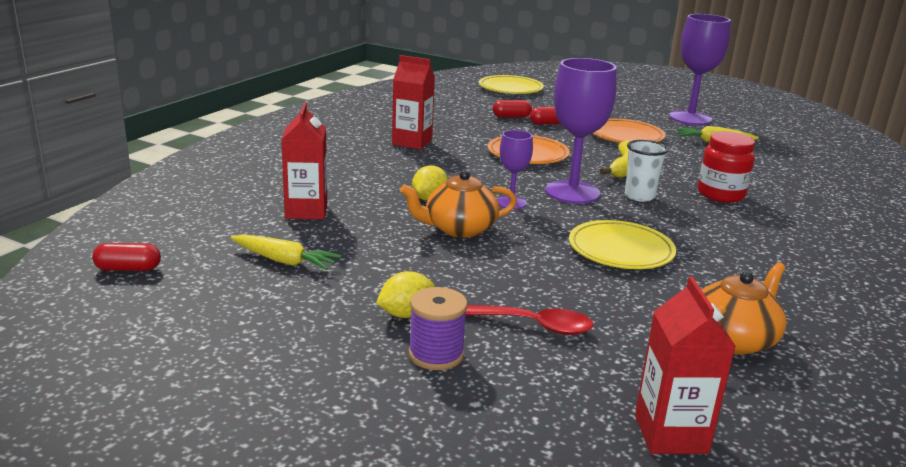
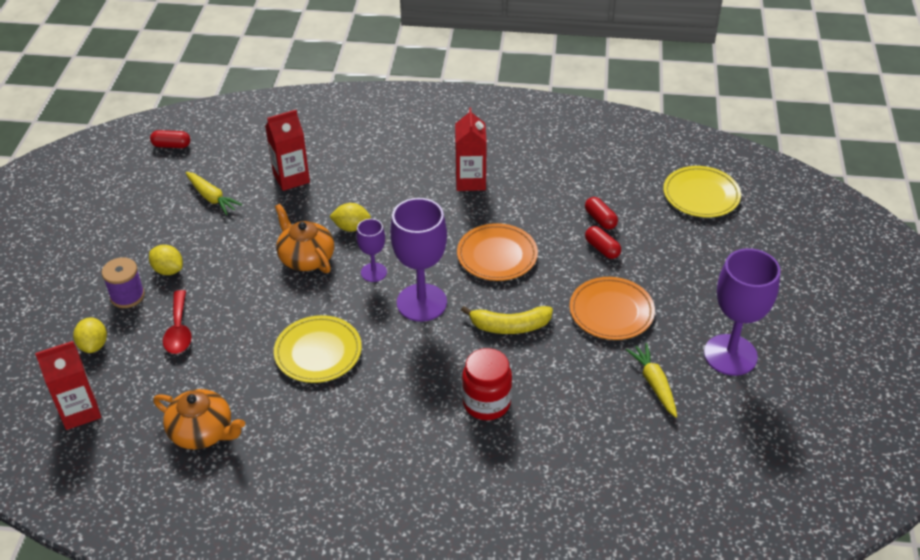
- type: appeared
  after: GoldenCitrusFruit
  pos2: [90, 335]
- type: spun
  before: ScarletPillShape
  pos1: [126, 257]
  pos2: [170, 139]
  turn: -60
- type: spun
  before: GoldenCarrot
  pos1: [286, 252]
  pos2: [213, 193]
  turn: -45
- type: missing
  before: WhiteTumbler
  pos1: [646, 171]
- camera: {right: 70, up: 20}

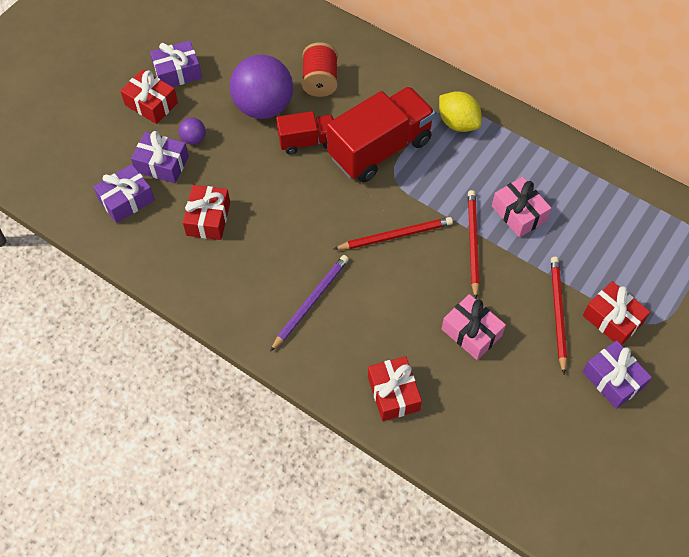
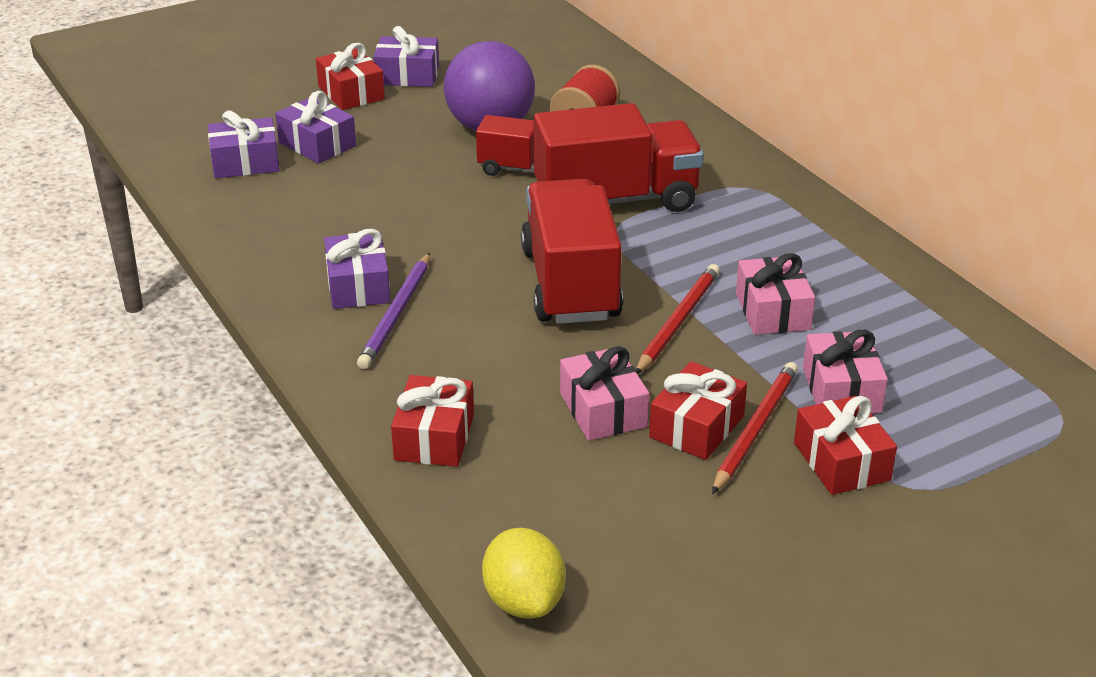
- type: relocated
  before: RoyalPurplePresent
  pos1: [617, 374]
  pos2: [357, 269]
- type: spun
  before: RoyalPurpleWoodenPencil
  pos1: [309, 303]
  pos2: [393, 311]
  turn: 135
- type: relocated
  before: GoldenCitrusFruit
  pos1: [460, 111]
  pos2: [524, 573]
- type: exchanged
  before: ScarletWoodenPencil
  after: ScarletToyTruck
  pos1: [393, 233]
  pos2: [572, 251]
- type: relocated
  before: ScarletPresent
  pos1: [206, 212]
  pos2: [698, 410]
- type: appeared
  after: RosePinkPresent
  pos2: [845, 371]
- type: missing
  before: RoyalPurpleSphere
  pos1: [192, 131]
- camera: {right: 25, up: -25}

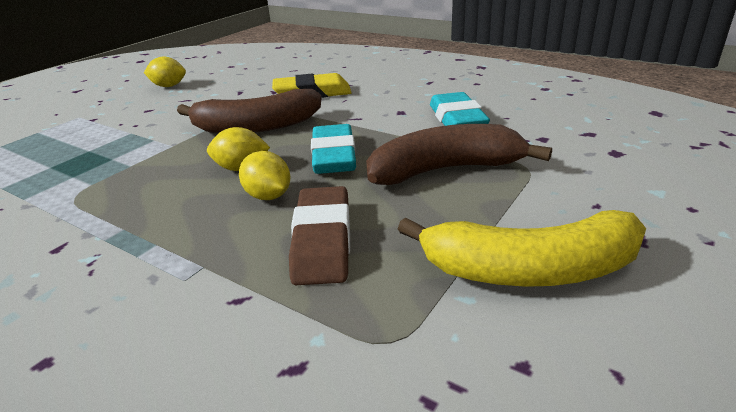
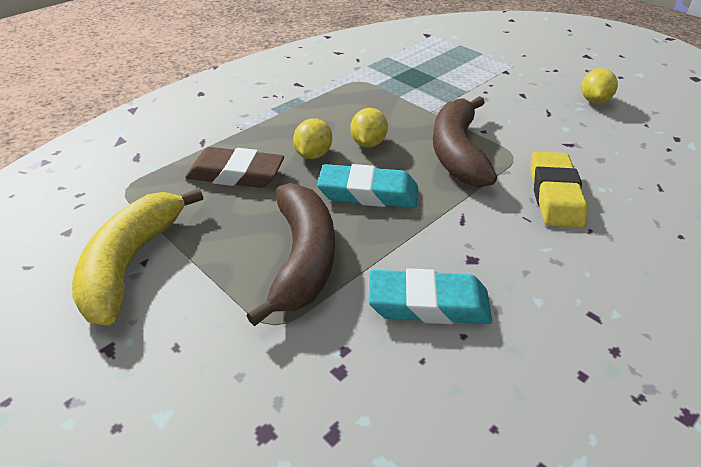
- type: spun
  before: GoldenCitrusFruit
  pos1: [265, 175]
  pos2: [312, 138]
  turn: -45
- camera: {right: 100, up: 10}

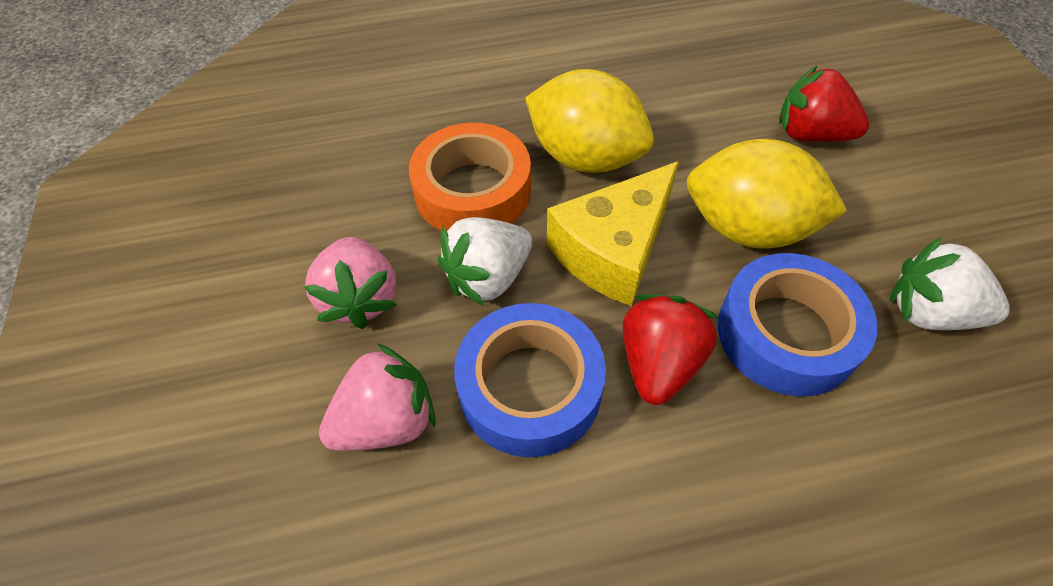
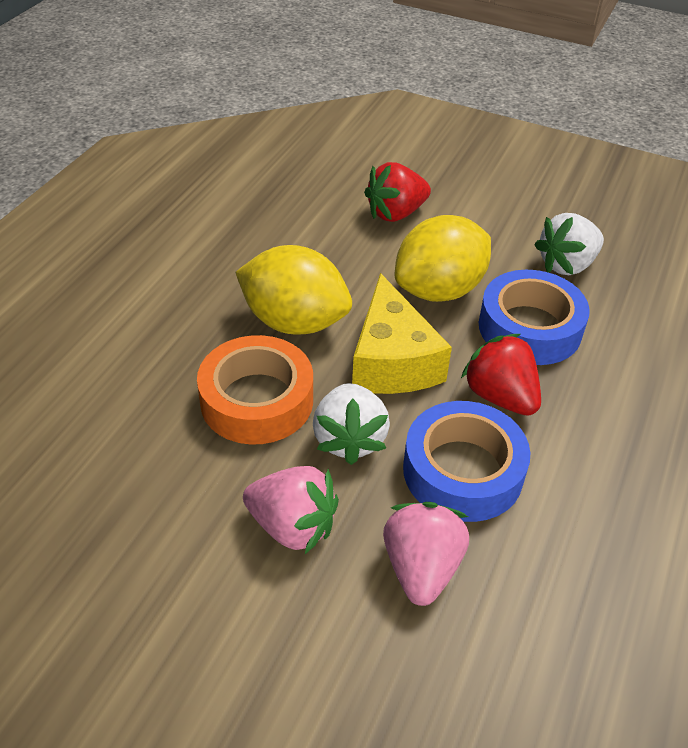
- type: spun
  before: GoldenCitrusFruit
  pos1: [589, 121]
  pos2: [293, 290]
  turn: 45
- camera: {right: -55, up: -10}

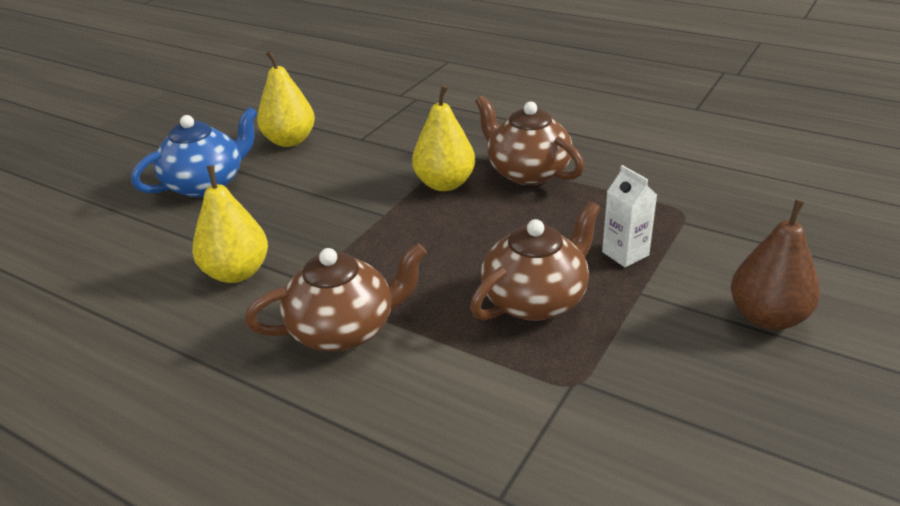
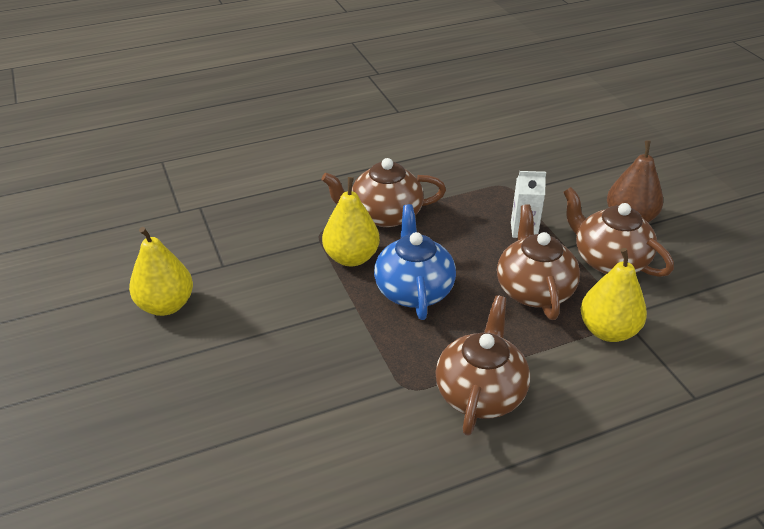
- type: relocated
  before: CobaltTeaPot
  pos1: [194, 152]
  pos2: [415, 262]
- type: appeared
  after: BrownTeaPot
  pos2: [618, 232]
- type: relocated
  before: GoldenToyPear
  pos1: [230, 224]
  pos2: [614, 295]
- camera: {right: -55, up: 5}

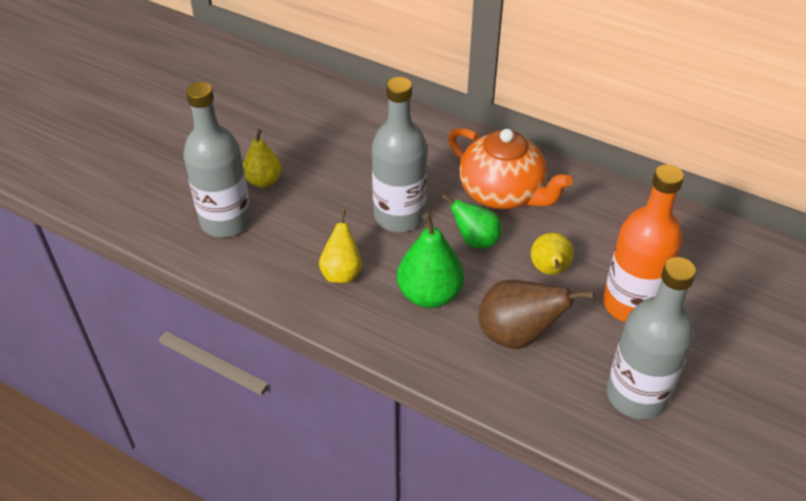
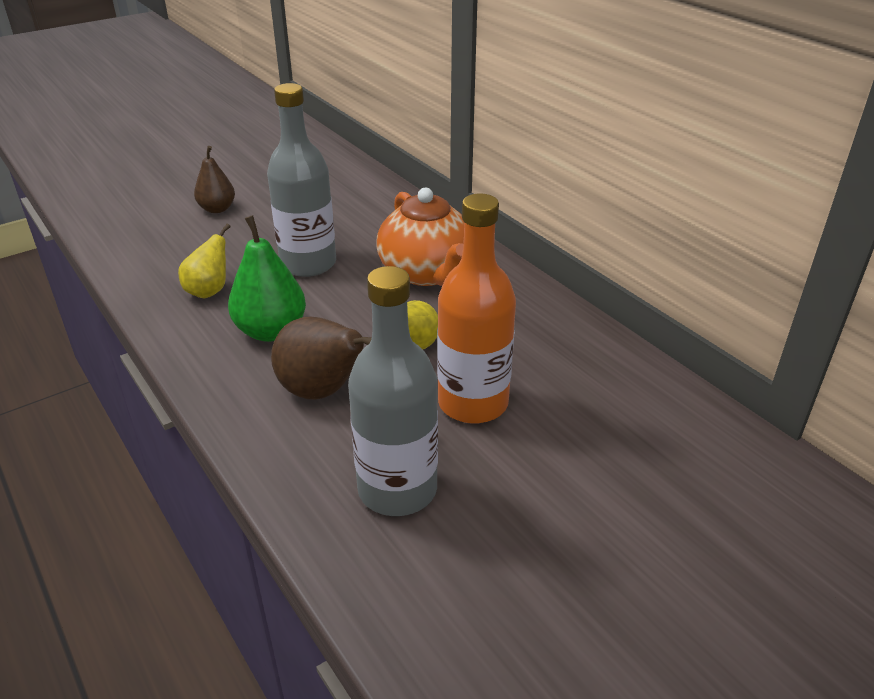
- type: colour
  before: GoldenToyPear
  after: BrownToyPear
  pos1: [262, 158]
  pos2: [214, 179]
- type: missing
  before: AshGreyBottle
  pos1: [217, 159]
- type: missing
  before: GreenToyPear
  pos1: [471, 221]
- camera: {right: 25, up: -10}

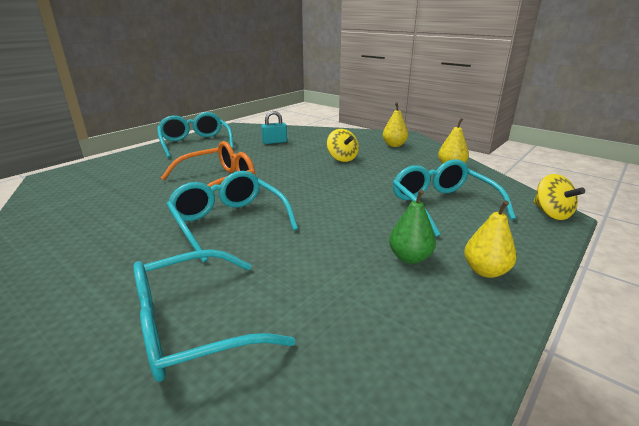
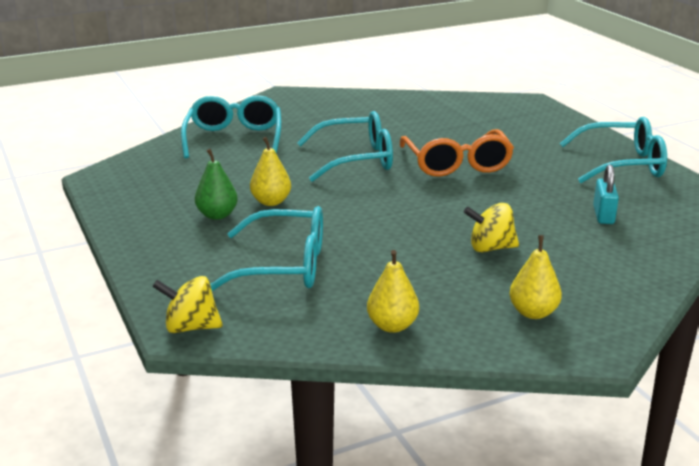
- type: relocated
  before: GoldenToyPear
  pos1: [490, 239]
  pos2: [270, 171]
- camera: {right: 115, up: 0}

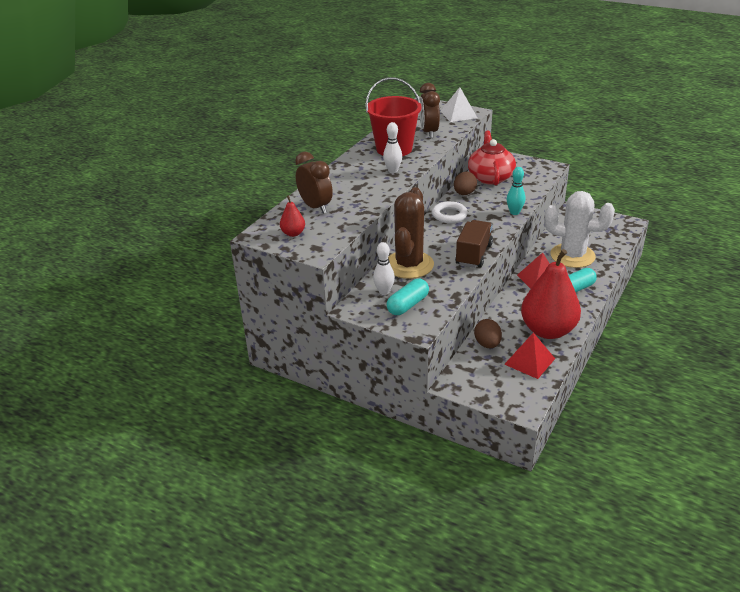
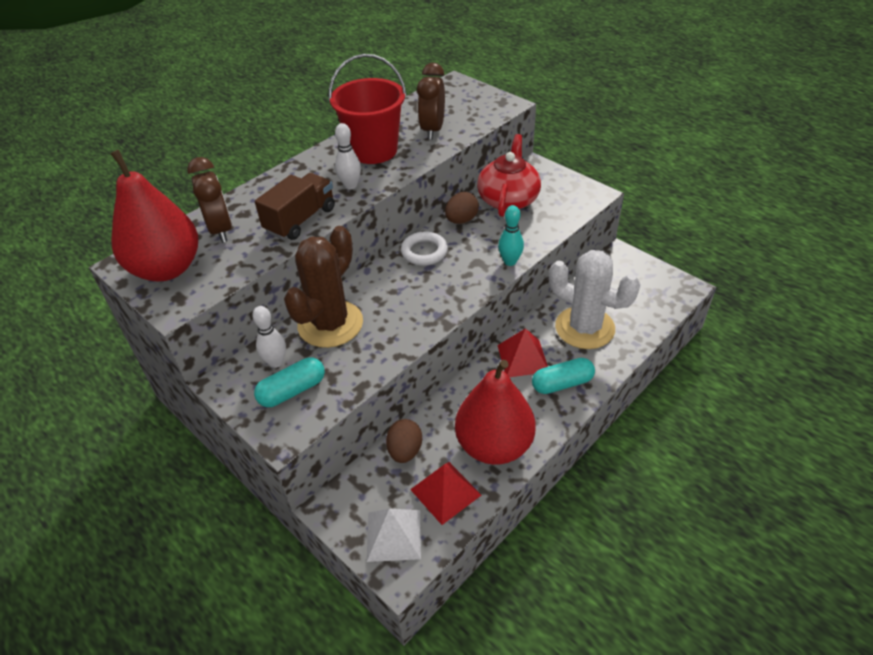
- type: size
  before: ScarletToyPear
  pos1: [292, 216]
  pos2: [154, 215]
  scale: 2.36
- type: relocated
  before: BrownToyTruck
  pos1: [474, 244]
  pos2: [295, 206]
- type: relocated
  before: WhitePyramid
  pos1: [459, 104]
  pos2: [394, 535]
- camera: {right: 15, up: 10}

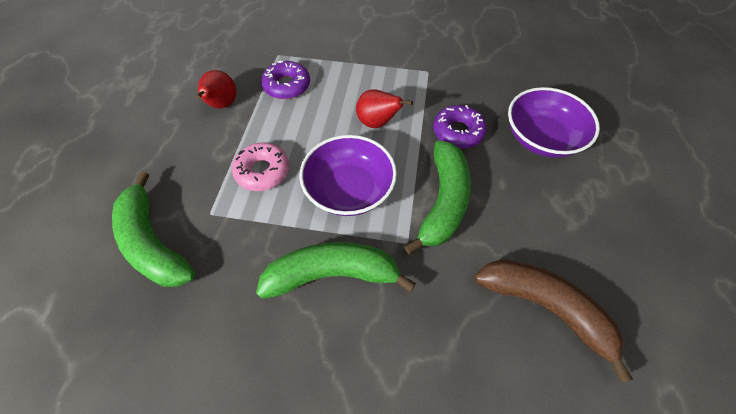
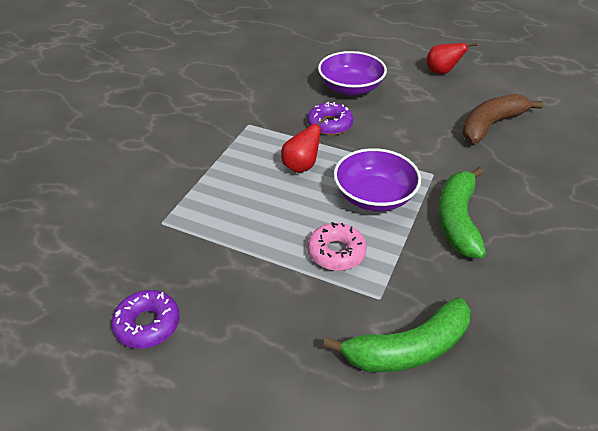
- type: relocated
  before: RoyalPurpleDonut
  pos1: [285, 79]
  pos2: [145, 319]
- type: relocated
  before: ScarletToyPear
  pos1: [216, 89]
  pos2: [451, 58]
- type: missing
  before: GreenBanana
  pos1: [437, 197]
- camera: {right: -75, up: -15}

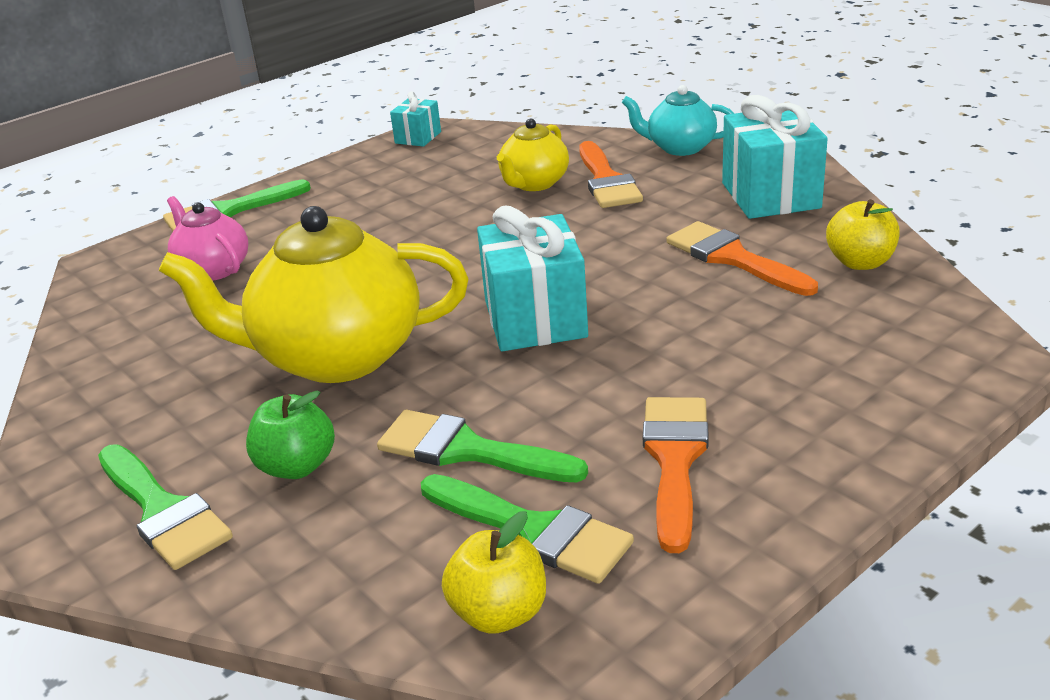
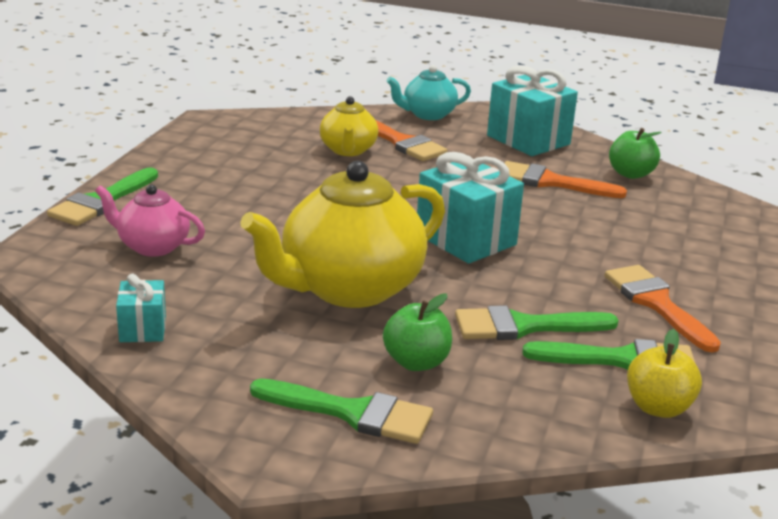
- type: relocated
  before: TealPresent
  pos1: [415, 119]
  pos2: [141, 308]
- type: colour
  before: GoldenToyApple
  after: GreenToyApple
  pos1: [863, 234]
  pos2: [635, 153]
- camera: {right: -35, up: -5}

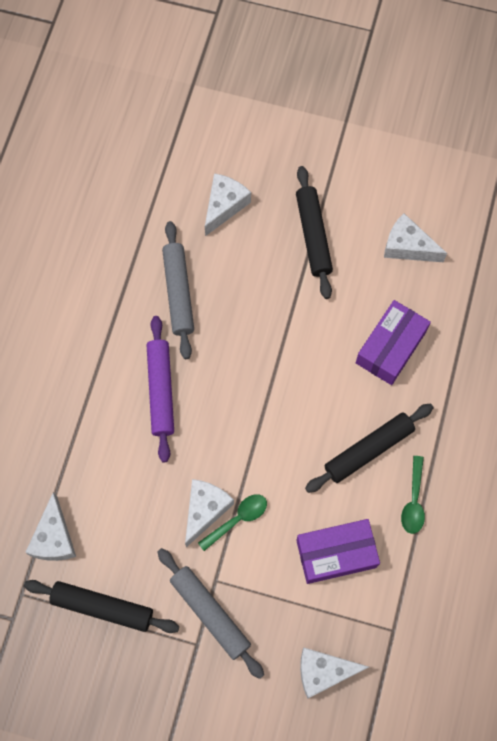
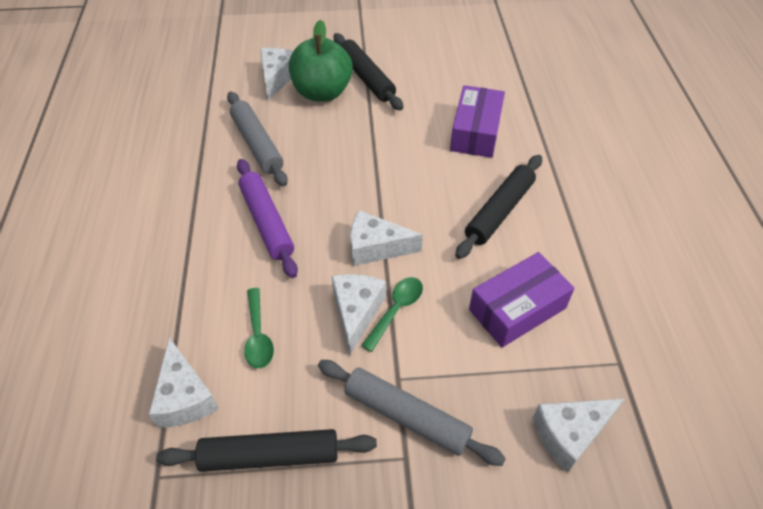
- type: relocated
  before: GreenSpoon
  pos1: [413, 495]
  pos2: [259, 328]
- type: appeared
  after: GreenToyApple
  pos2: [321, 61]
- type: relocated
  before: WhiteCheese
  pos1: [415, 237]
  pos2: [386, 238]
- camera: {right: -20, up: -20}

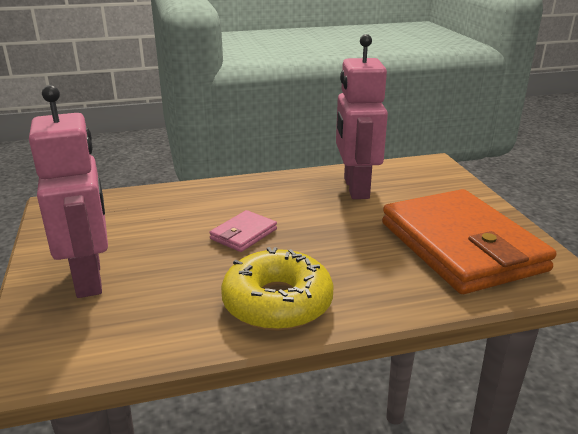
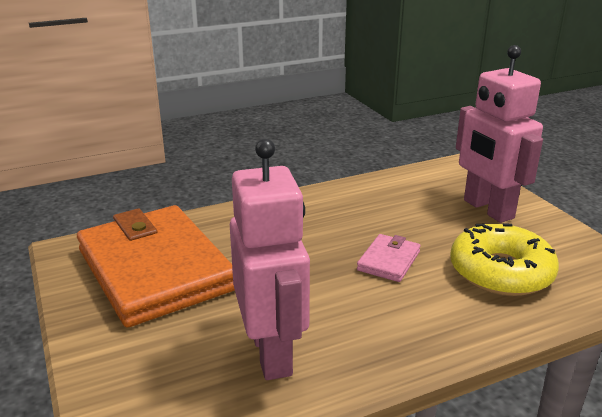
- type: relocated
  before: GoldenDonut
  pos1: [277, 289]
  pos2: [504, 259]
- camera: {right: 170, up: 0}

